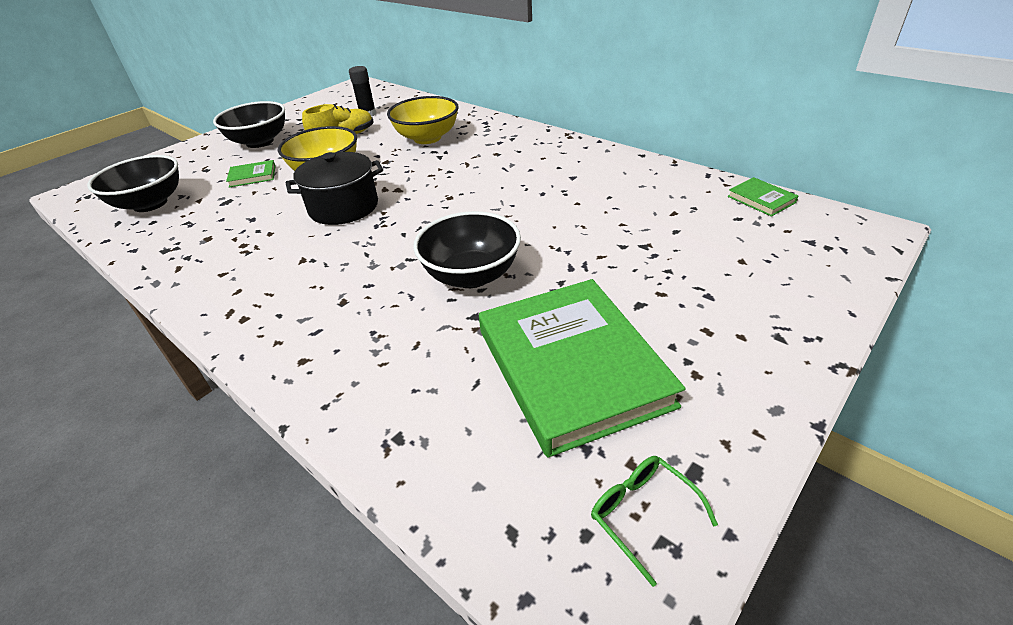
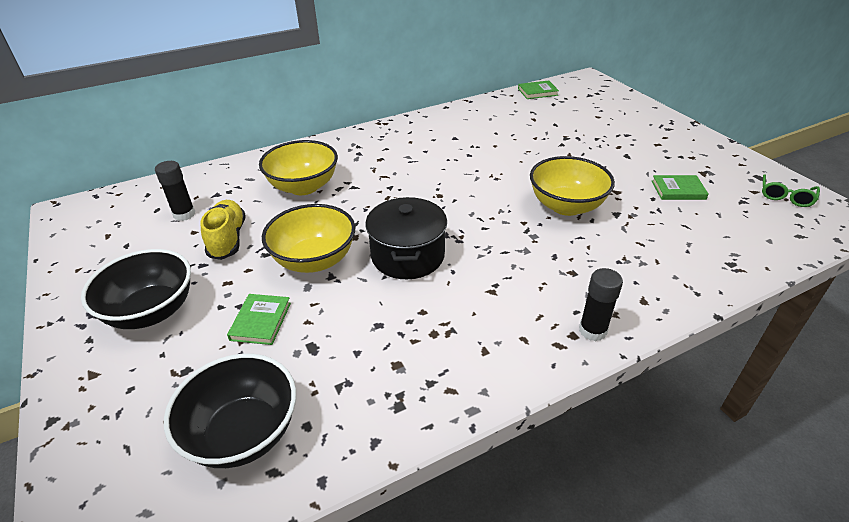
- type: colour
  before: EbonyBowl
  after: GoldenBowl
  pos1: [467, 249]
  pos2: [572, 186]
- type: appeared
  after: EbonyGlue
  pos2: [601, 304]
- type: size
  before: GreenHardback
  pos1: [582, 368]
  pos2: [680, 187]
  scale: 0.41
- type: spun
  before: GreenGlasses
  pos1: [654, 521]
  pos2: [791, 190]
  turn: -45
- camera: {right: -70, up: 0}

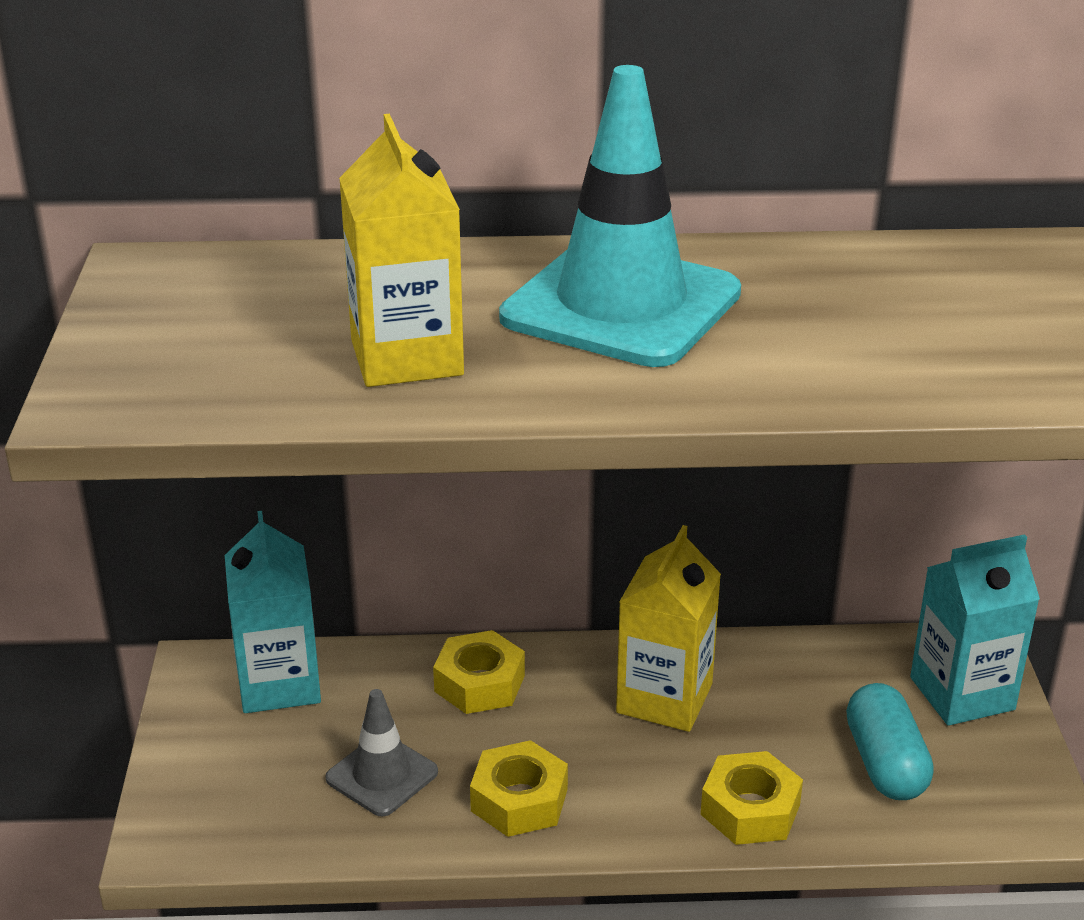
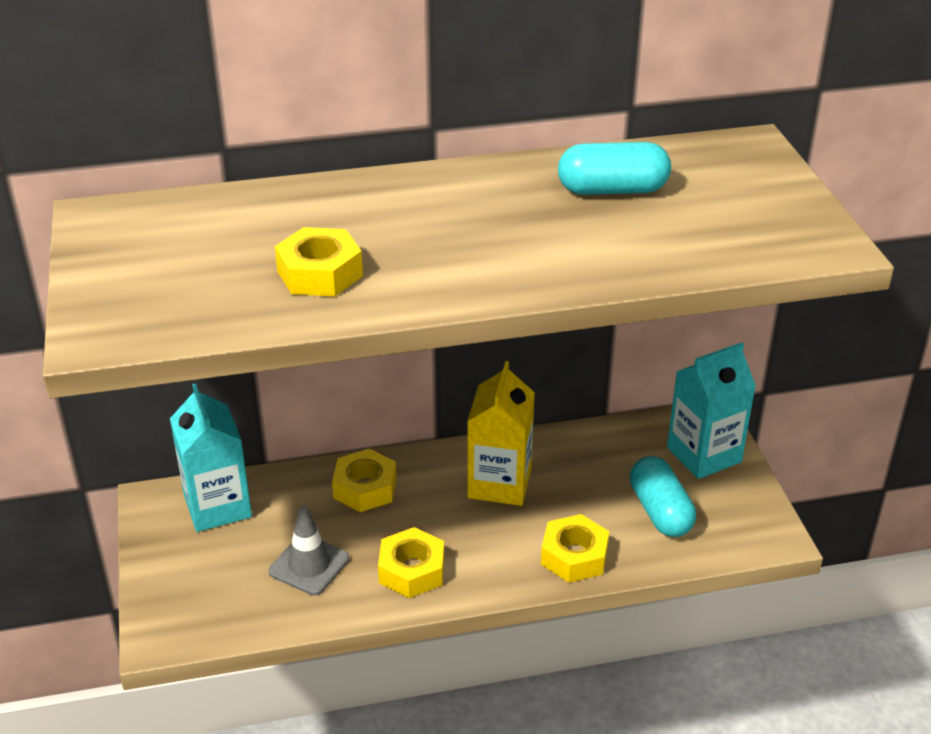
- type: exchanged
  before: GoldenMilkCarton
  after: GoldenNut
  pos1: [401, 250]
  pos2: [319, 261]
- type: appeared
  after: TealPillShape
  pos2: [614, 168]
- type: missing
  before: TealRoadCone
  pos1: [620, 216]
- camera: {right: -10, up: 5}

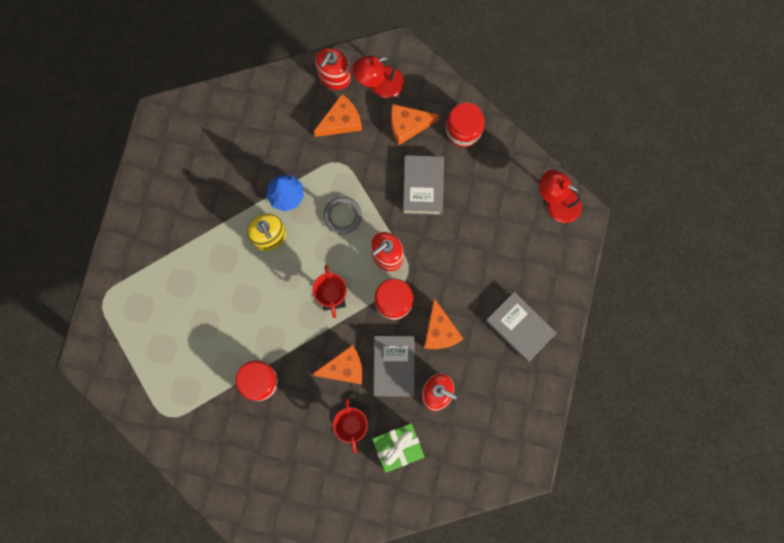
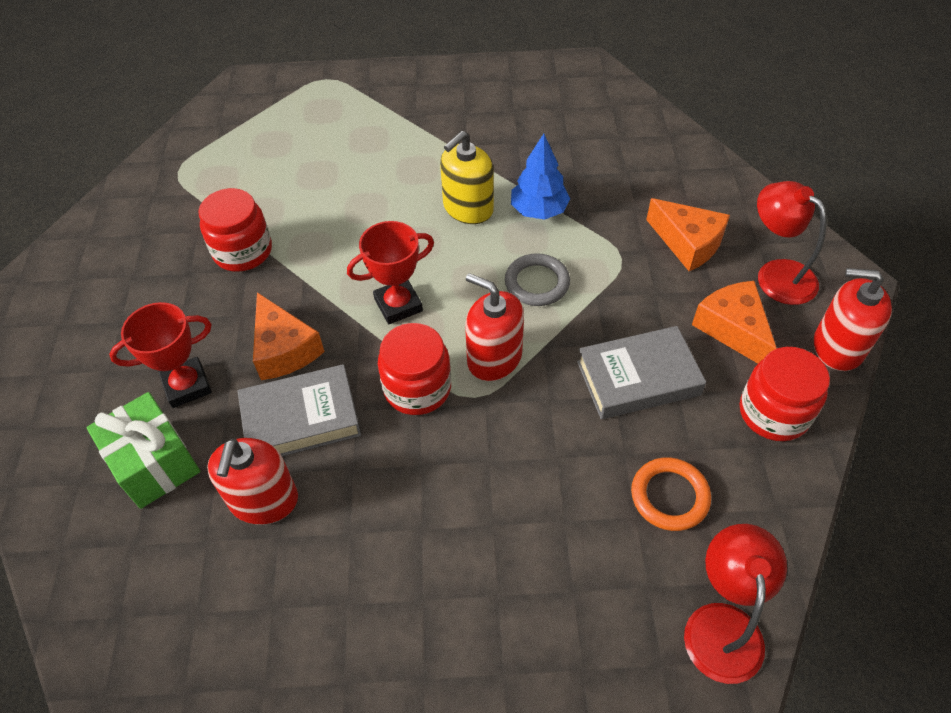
- type: appeared
  after: OrangeTorus
  pos2: [671, 494]
- type: relocated
  before: ScarletPumpBottle
  pos1: [333, 69]
  pos2: [853, 319]
- type: missing
  before: OrangeCheese
  pos1: [443, 323]
- type: missing
  before: AshGreyHardback
  pos1: [521, 327]
- camera: {right: 75, up: -25}

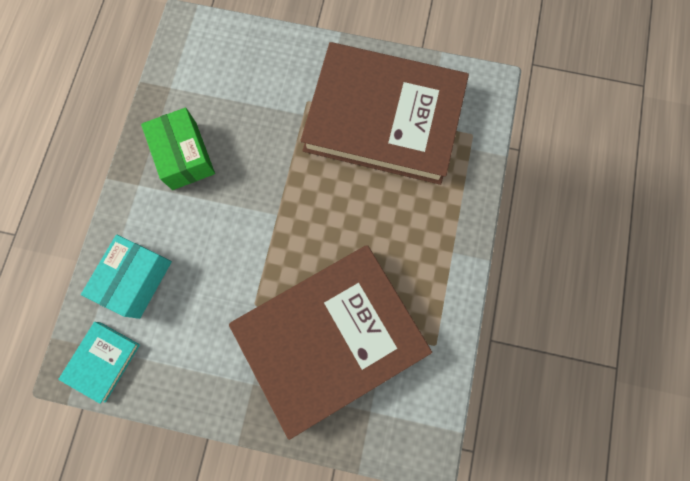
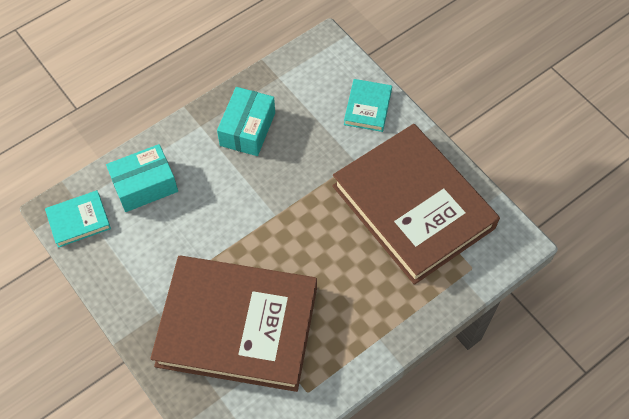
- type: colour
  before: GreenParcel
  after: TealParcel
  pos1: [178, 149]
  pos2: [246, 121]
- type: appeared
  after: TealHardback
  pos2: [368, 105]
- camera: {right: 40, up: -15}

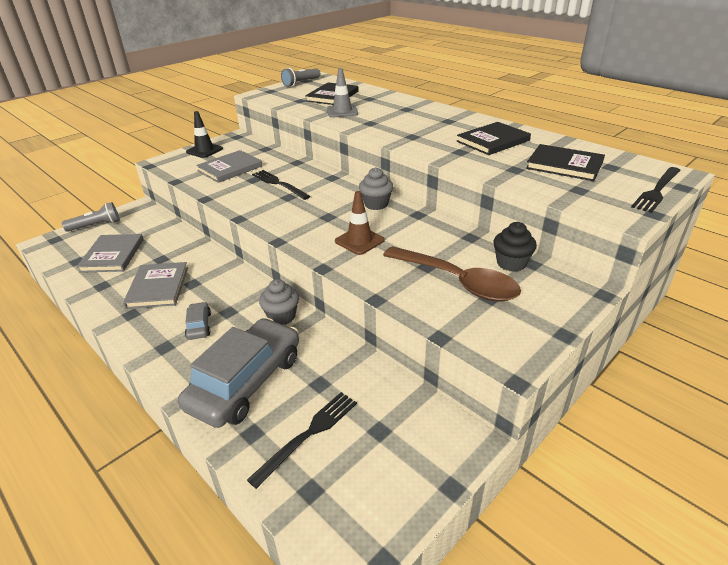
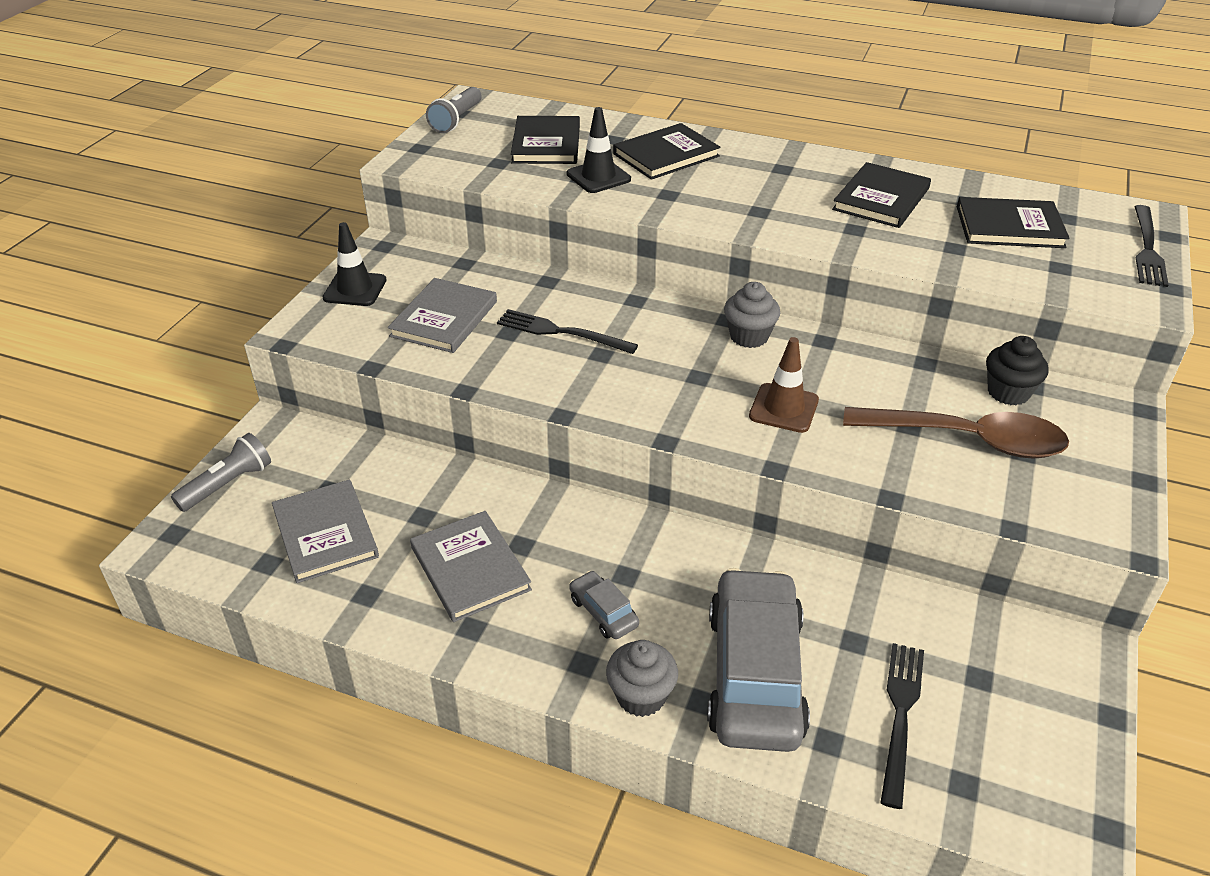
- type: colour
  before: AshGreyRoadCone
  after: EbonyRoadCone
  pos1: [342, 93]
  pos2: [598, 150]
- type: relocated
  before: AshGreyFairyCake
  pos1: [279, 302]
  pos2: [642, 678]
- type: appeared
  after: EbonyHardback
  pos2: [666, 151]
- camera: {right: -25, up: 5}

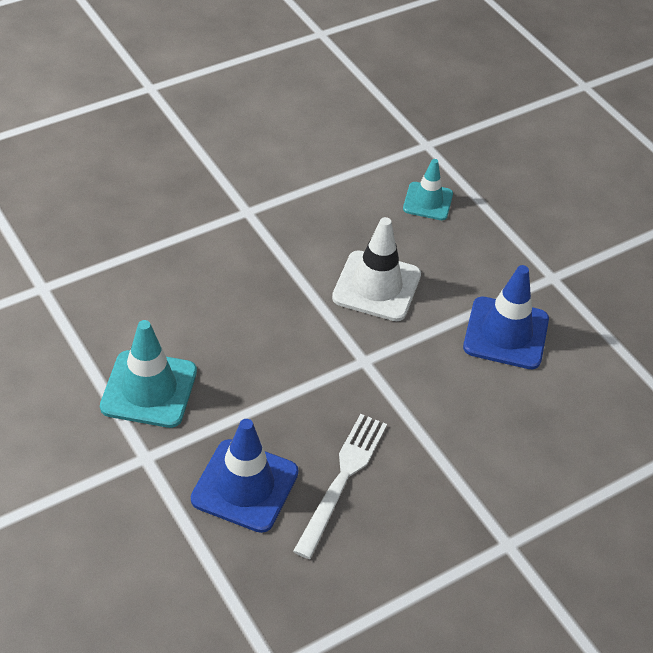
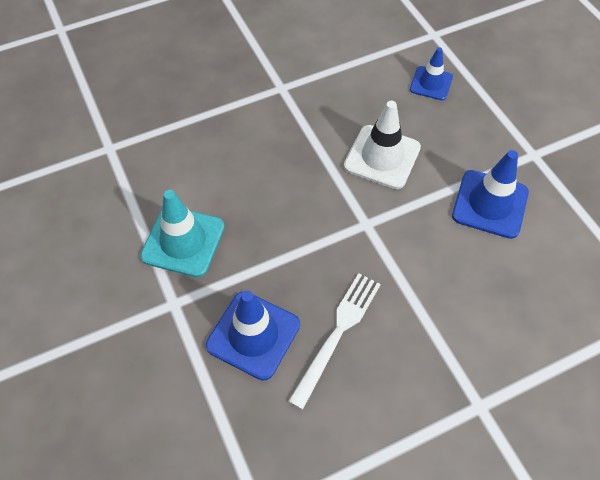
- type: colour
  before: TealRoadCone
  after: CobaltRoadCone
  pos1: [428, 189]
  pos2: [431, 73]
- camera: {right: 10, up: 10}

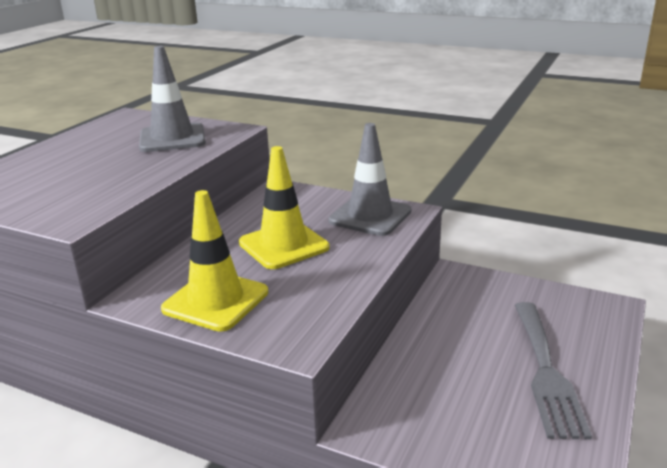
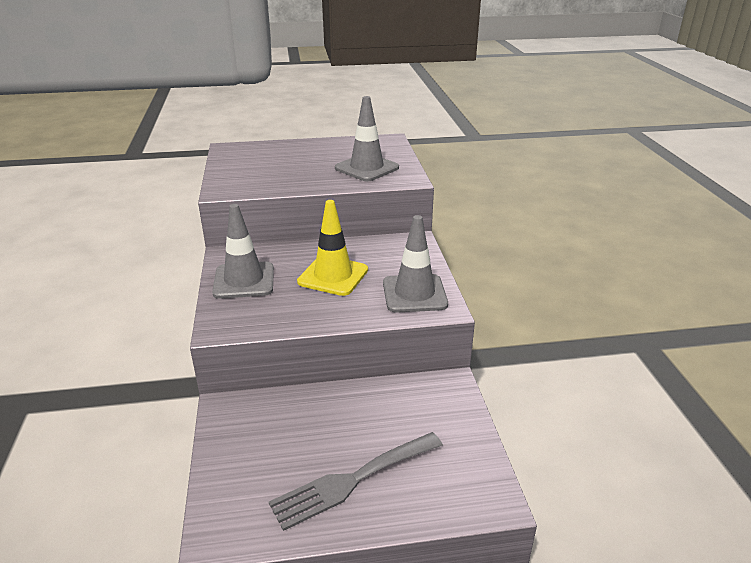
- type: colour
  before: GoldenRoadCone
  after: AshGreyRoadCone
  pos1: [214, 261]
  pos2: [243, 251]
- camera: {right: 55, up: 5}

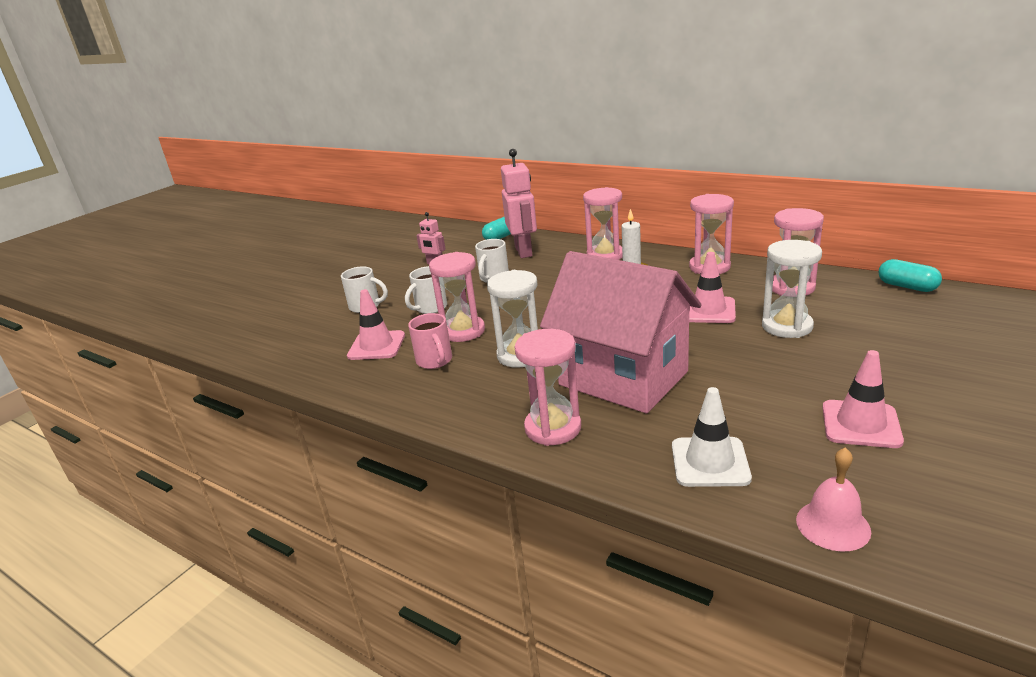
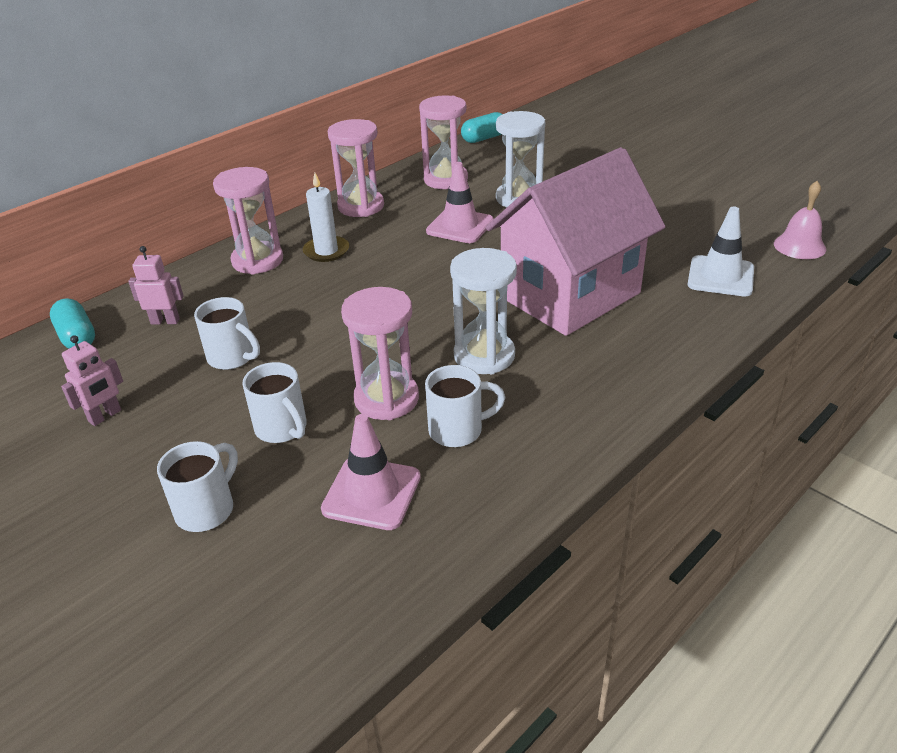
- type: size
  before: RosePinkToyRobot
  pos1: [519, 203]
  pos2: [156, 285]
  scale: 0.52
- type: colour
  before: RosePinkCoffeeMug
  after: WhiteCoffeeMug
  pos1: [430, 341]
  pos2: [465, 406]
- type: missing
  before: RosePinkHourglass
  pos1: [548, 387]
- type: missing
  before: RosePinkRoadCone
  pos1: [863, 399]
- camera: {right: -80, up: 10}

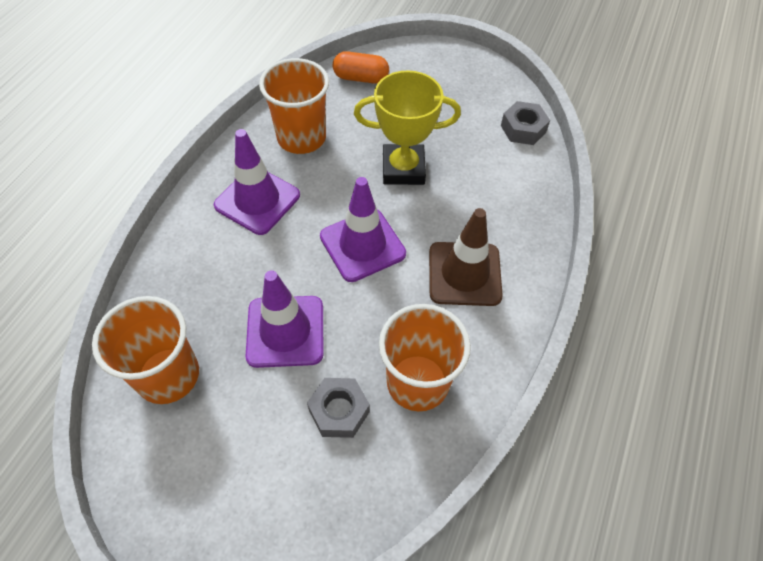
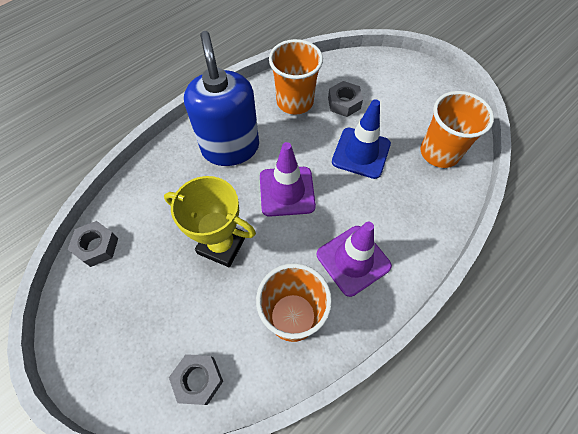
- type: exchanged
  before: OrangePillShape
  after: AshGreyNut
  pos1: [361, 67]
  pos2: [196, 379]
- type: exchanged
  before: BrownRoadCone
  after: CobaltPumpBottle
  pos1: [466, 257]
  pos2: [221, 98]
- type: colour
  before: RoyalPurpleRoadCone
  after: CobaltRoadCone
  pos1: [285, 319]
  pos2: [361, 139]
- camera: {right: -155, up: 5}

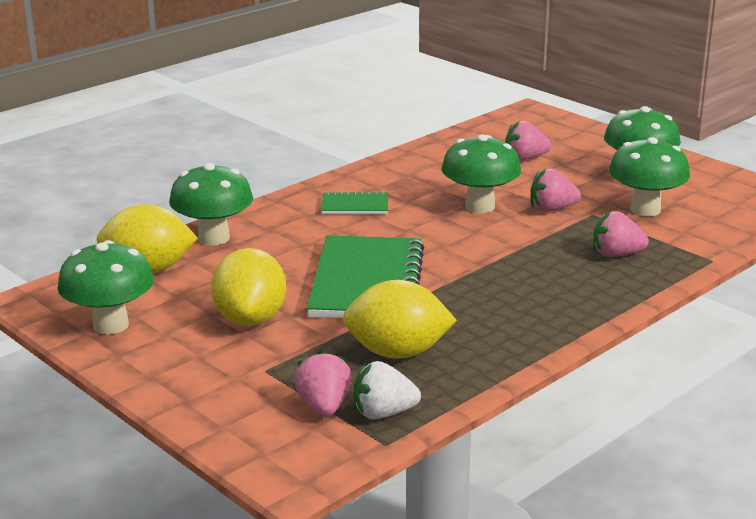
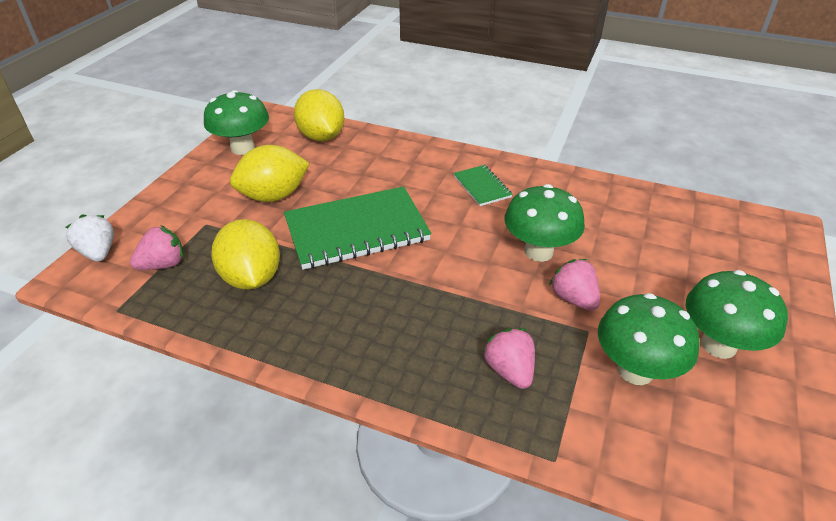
- type: relocated
  before: WhiteStrawberry
  pos1: [387, 390]
  pos2: [89, 238]
- type: missing
  before: GreenToadstool
  pos1: [211, 204]
- type: missing
  before: RosePinkStrawberry
  pos1: [528, 141]
- camera: {right: 65, up: 15}

